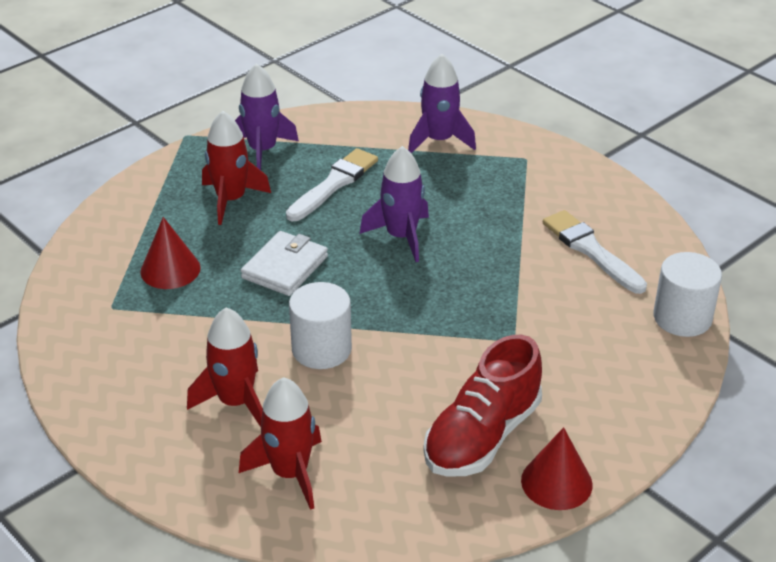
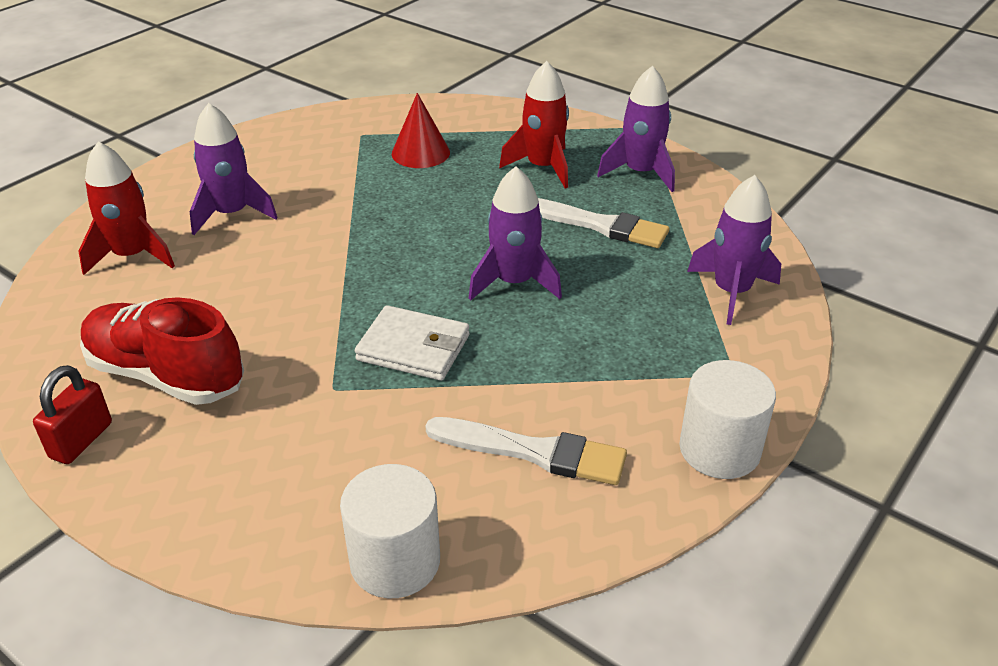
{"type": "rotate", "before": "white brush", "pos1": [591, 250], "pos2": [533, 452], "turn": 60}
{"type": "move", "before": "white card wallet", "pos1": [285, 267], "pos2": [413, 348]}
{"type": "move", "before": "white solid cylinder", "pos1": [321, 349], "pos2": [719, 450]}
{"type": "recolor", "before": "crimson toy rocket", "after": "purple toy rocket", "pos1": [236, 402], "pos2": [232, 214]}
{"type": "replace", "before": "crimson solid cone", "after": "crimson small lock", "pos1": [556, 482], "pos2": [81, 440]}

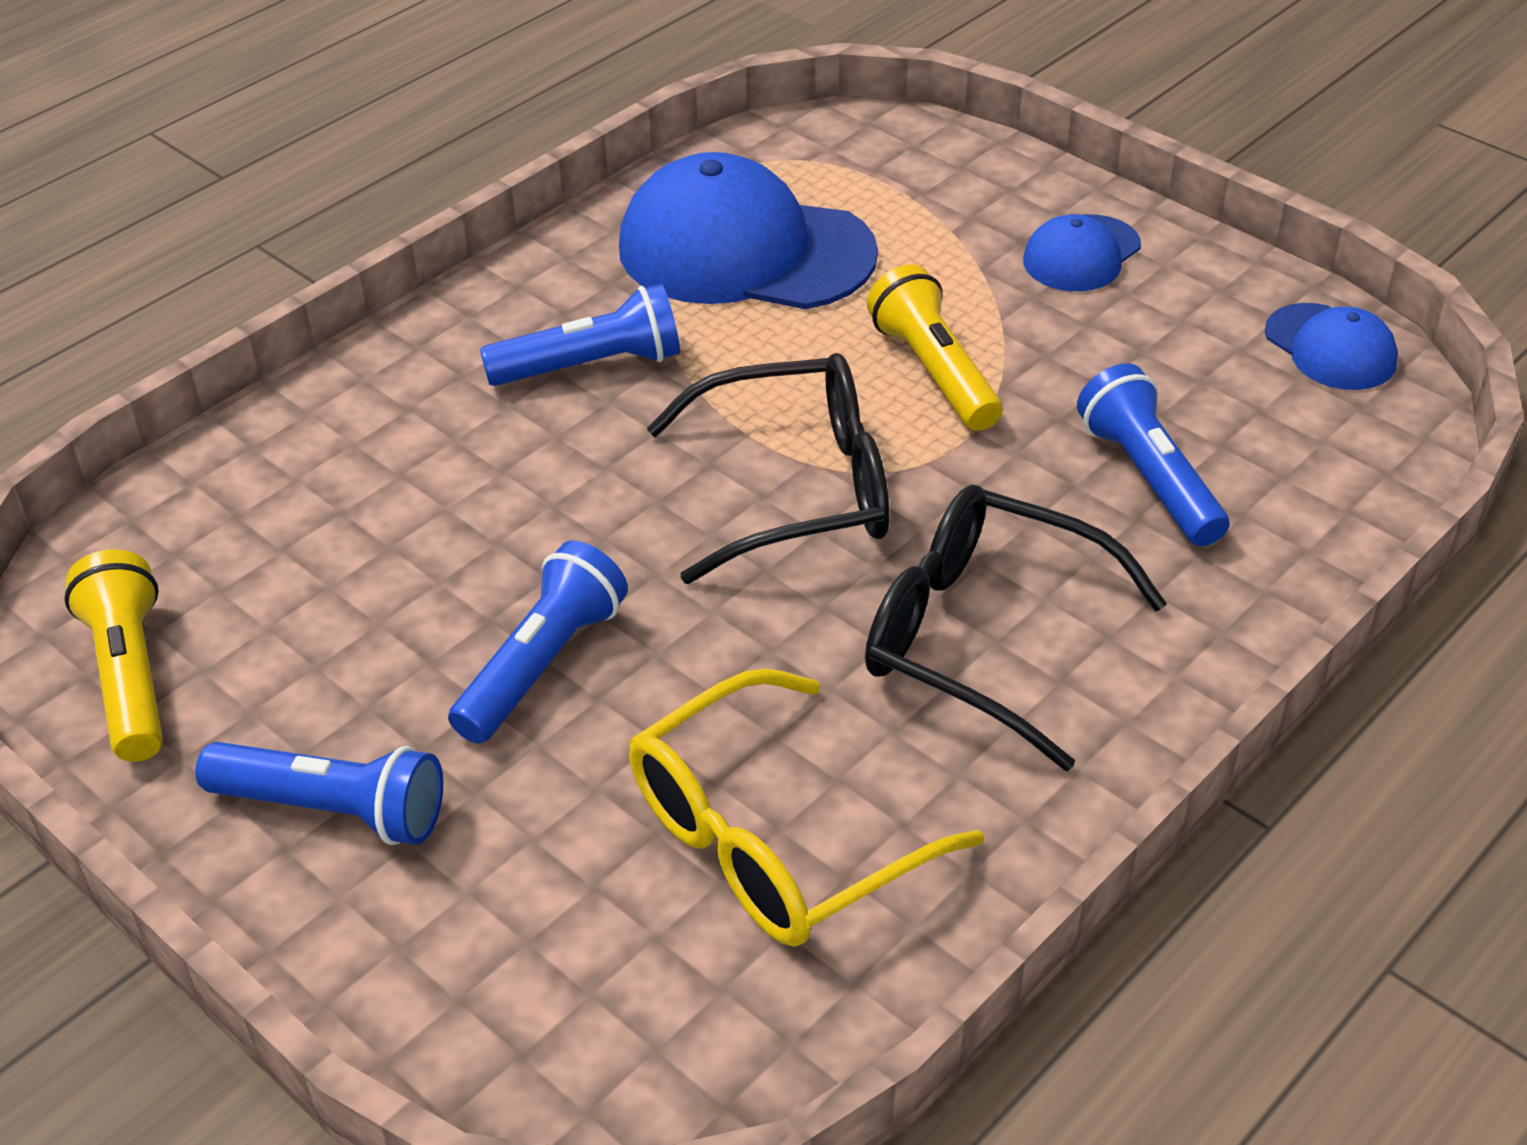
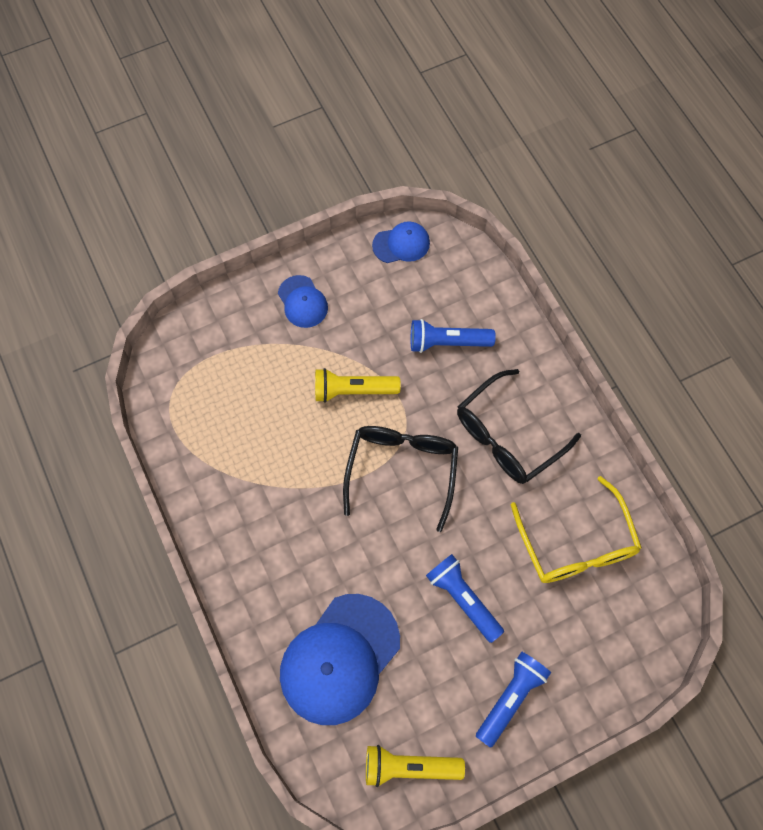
{"type": "move", "before": "royal blue cap", "pos1": [745, 251], "pos2": [339, 659]}
{"type": "delete", "before": "royal blue flashlight", "pos1": [591, 366]}

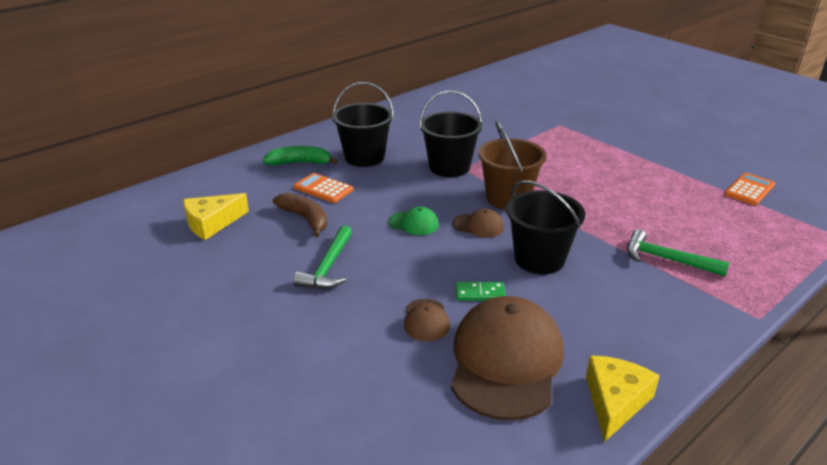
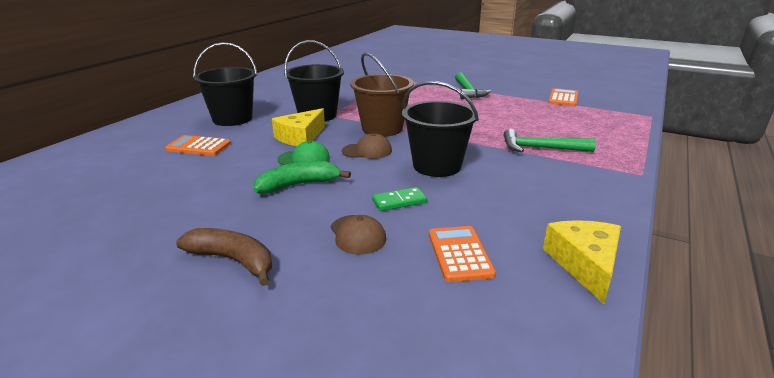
{"type": "move", "before": "green toy banana", "pos1": [300, 163], "pos2": [298, 185]}
{"type": "move", "before": "yellow cheese wedge", "pos1": [212, 223], "pos2": [301, 137]}
{"type": "move", "before": "brown toy banana", "pos1": [305, 219], "pos2": [233, 260]}
{"type": "move", "before": "green carpenter's hammer", "pos1": [328, 267], "pos2": [468, 91]}
{"type": "replace", "before": "brown cap", "after": "orange calculator", "pos1": [506, 361], "pos2": [460, 254]}

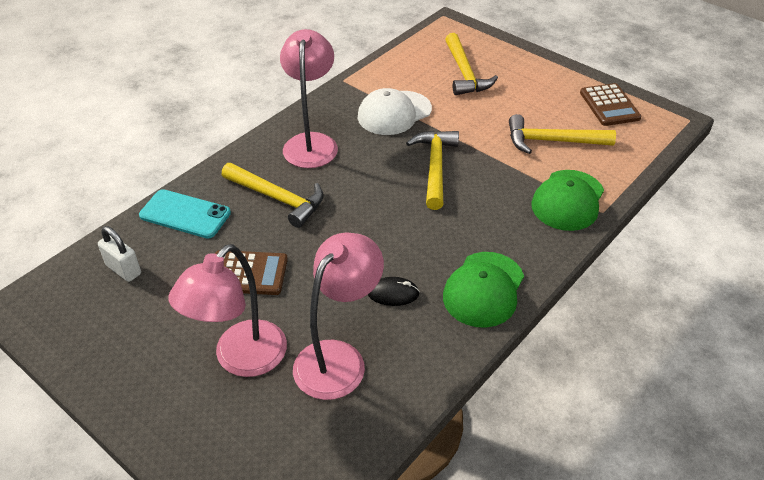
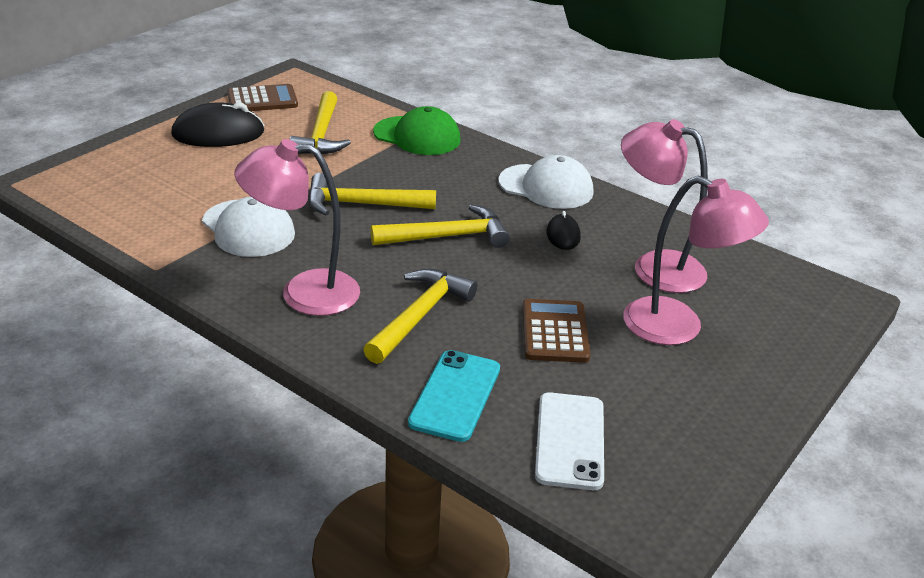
{"type": "move", "before": "yellow carpenter's hammer", "pos1": [465, 73], "pos2": [448, 236]}
{"type": "replace", "before": "white small lock", "after": "white phone", "pos1": [123, 269], "pos2": [569, 440]}
{"type": "recolor", "before": "green cap", "after": "white cap", "pos1": [484, 289], "pos2": [546, 187]}
{"type": "insert", "after": "jet-black PC mouse", "pos2": [218, 134]}

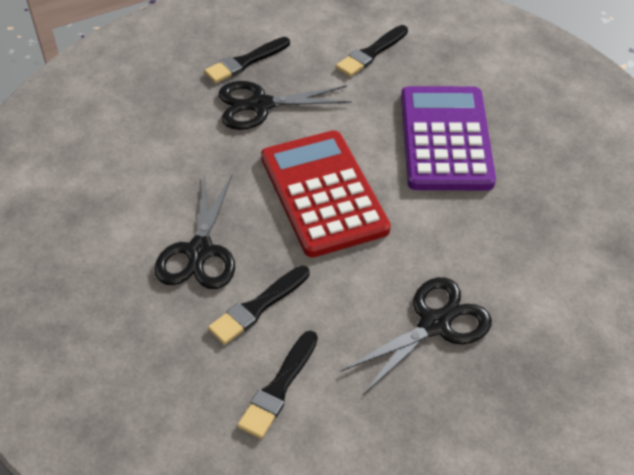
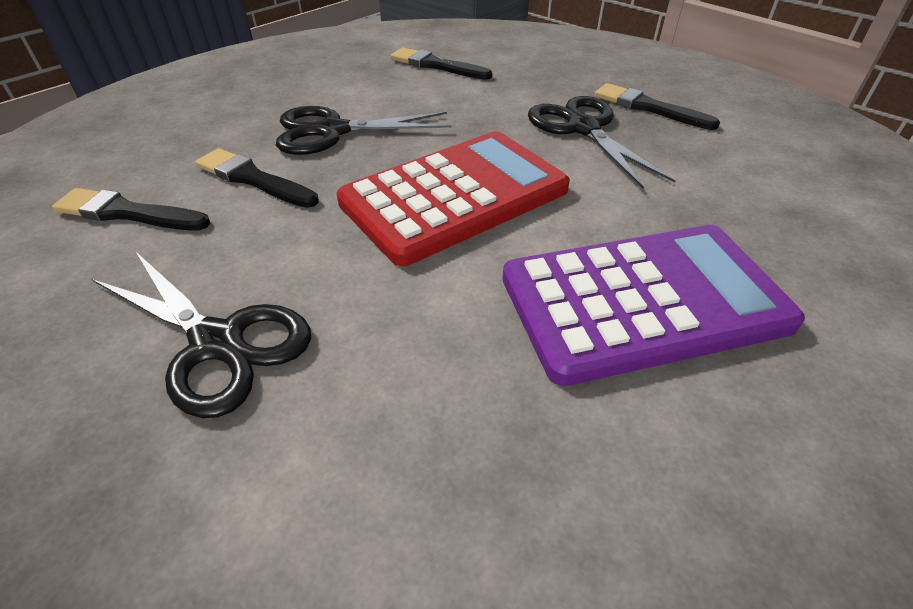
{"type": "move", "before": "jet-black brush", "pos1": [371, 53], "pos2": [436, 65]}

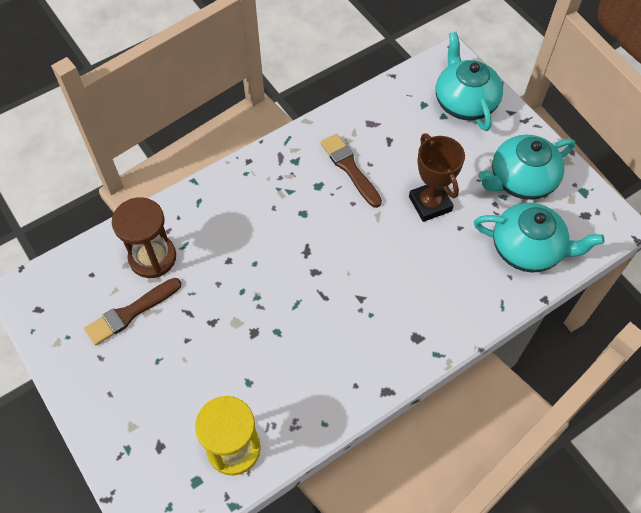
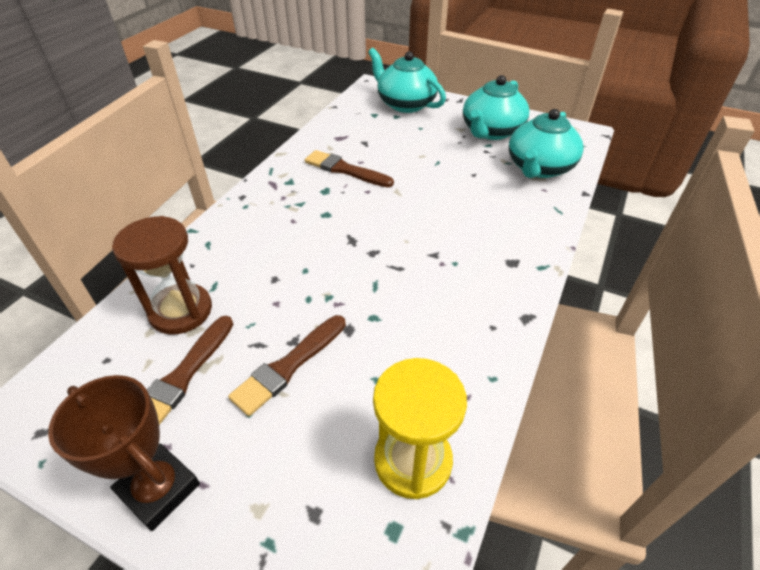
{"type": "move", "before": "brown trophy", "pos1": [430, 204], "pos2": [159, 489]}
{"type": "rotate", "before": "turquoise tea pot", "pos1": [528, 249], "pos2": [539, 168], "turn": 135}
{"type": "insert", "after": "brown brush", "pos2": [288, 366]}

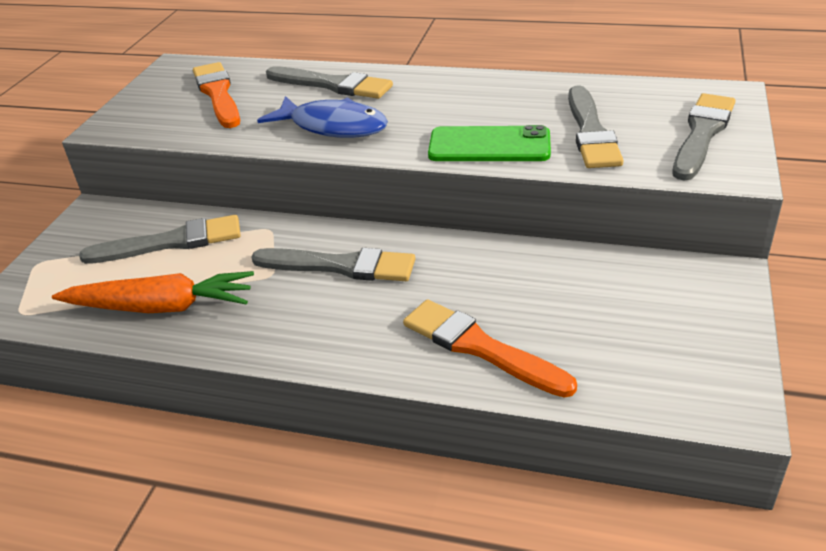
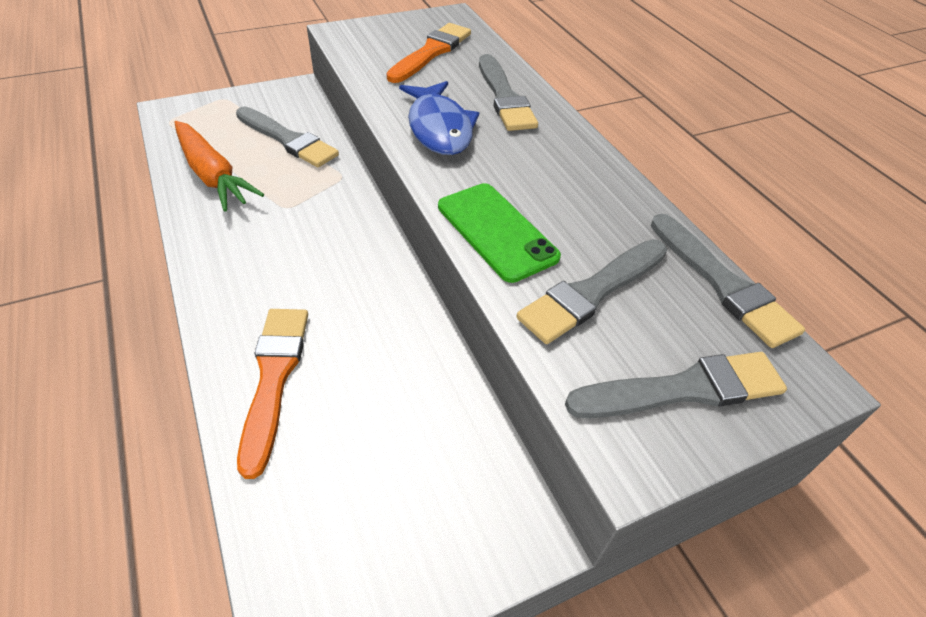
{"type": "move", "before": "grey brush", "pos1": [341, 266], "pos2": [723, 283]}

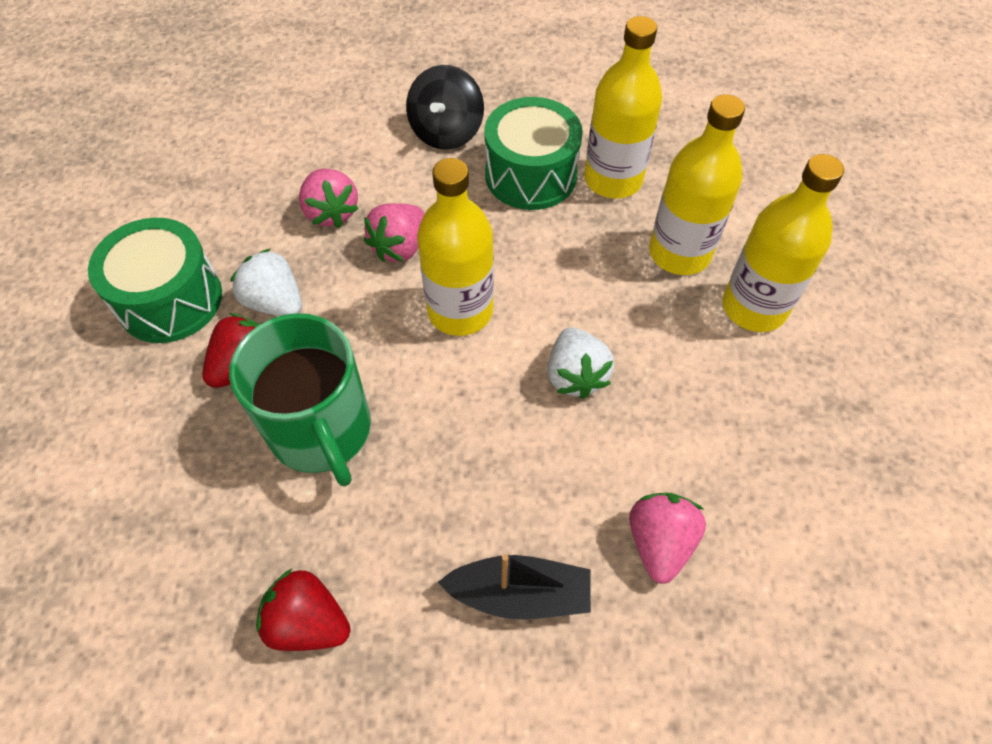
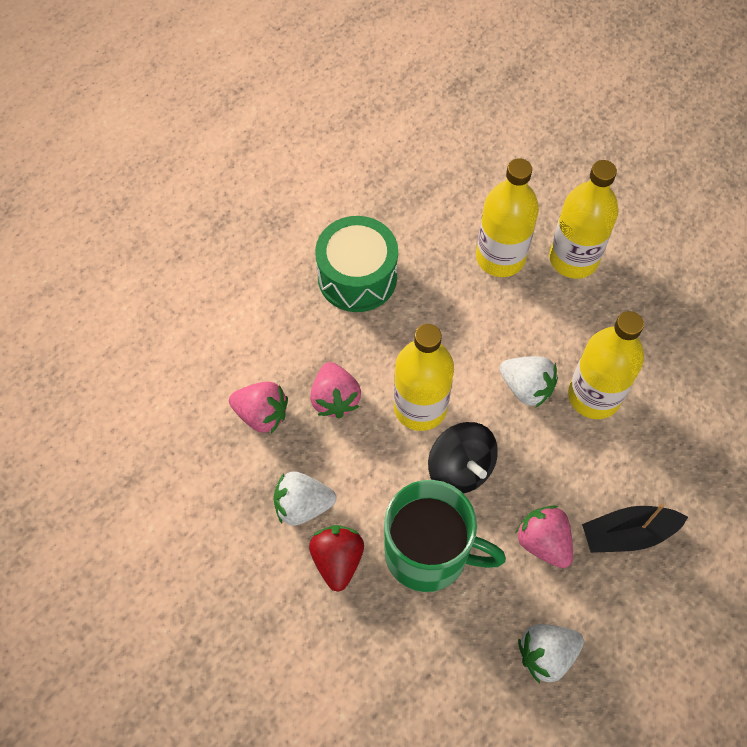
{"type": "move", "before": "yellow bottle", "pos1": [613, 179], "pos2": [594, 396]}
{"type": "move", "before": "jet-black whirligig", "pos1": [446, 132], "pos2": [460, 468]}
{"type": "delete", "before": "green snare drum", "pos1": [170, 300]}
{"type": "move", "before": "rose-pink berry", "pos1": [659, 542], "pos2": [543, 542]}
{"type": "rotate", "before": "jet-black toy boat", "pos1": [519, 594], "pos2": [628, 534], "turn": -150}
{"type": "recolor", "before": "crimson berry", "after": "white berry", "pos1": [308, 622], "pos2": [546, 654]}

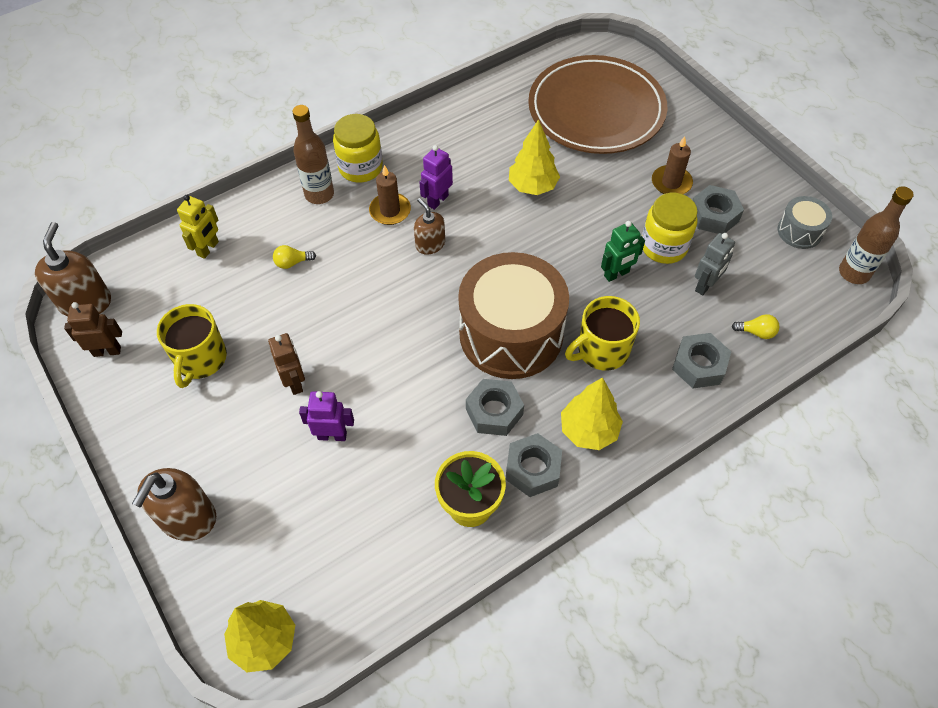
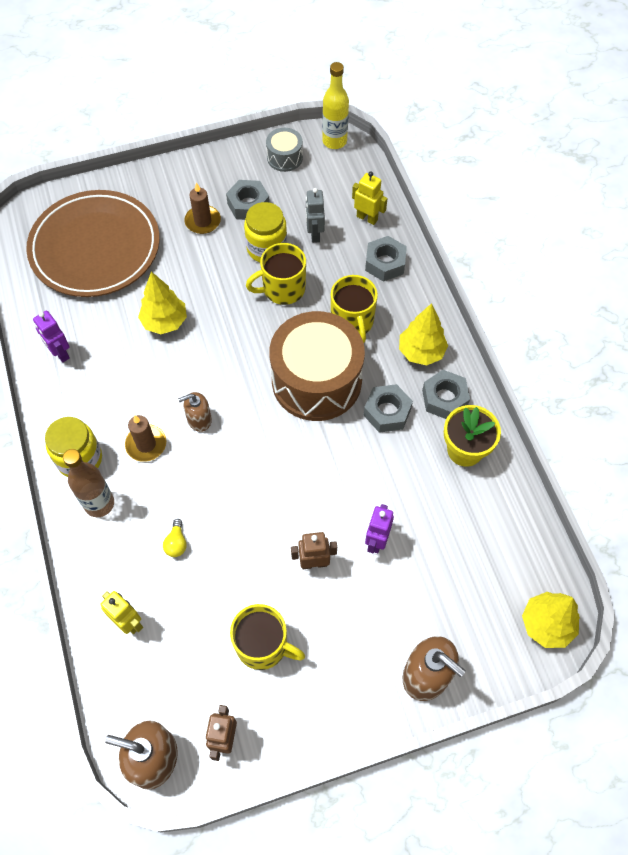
{"type": "move", "before": "purple robot figure", "pos1": [437, 200], "pos2": [60, 353]}
{"type": "recolor", "before": "brown bottle", "after": "yellow bottle", "pos1": [854, 273], "pos2": [334, 141]}
{"type": "replace", "before": "green robot figure", "after": "yellow coffee mug", "pos1": [616, 274], "pos2": [282, 289]}
{"type": "rotate", "before": "grey robot figure", "pos1": [705, 285], "pos2": [314, 234], "turn": -150}
{"type": "replace", "before": "yellow bulb", "after": "yellow robot figure", "pos1": [756, 332], "pos2": [367, 218]}

